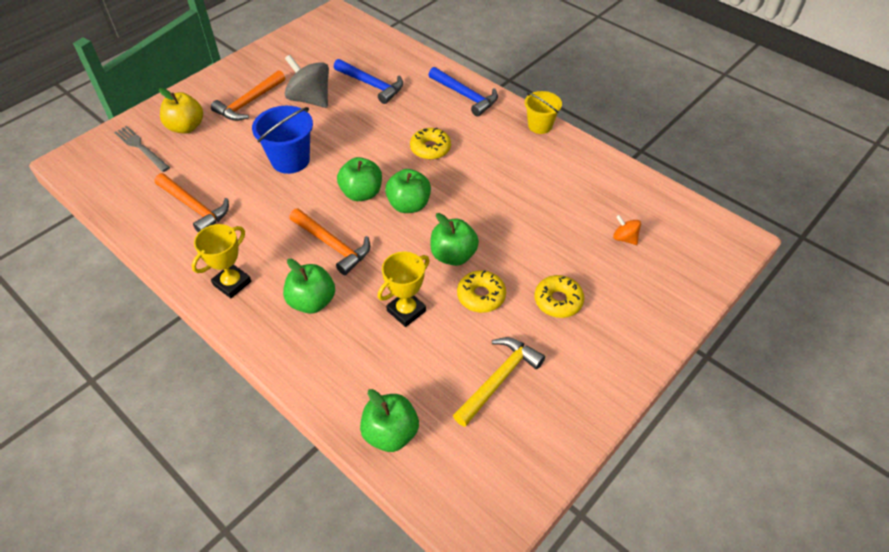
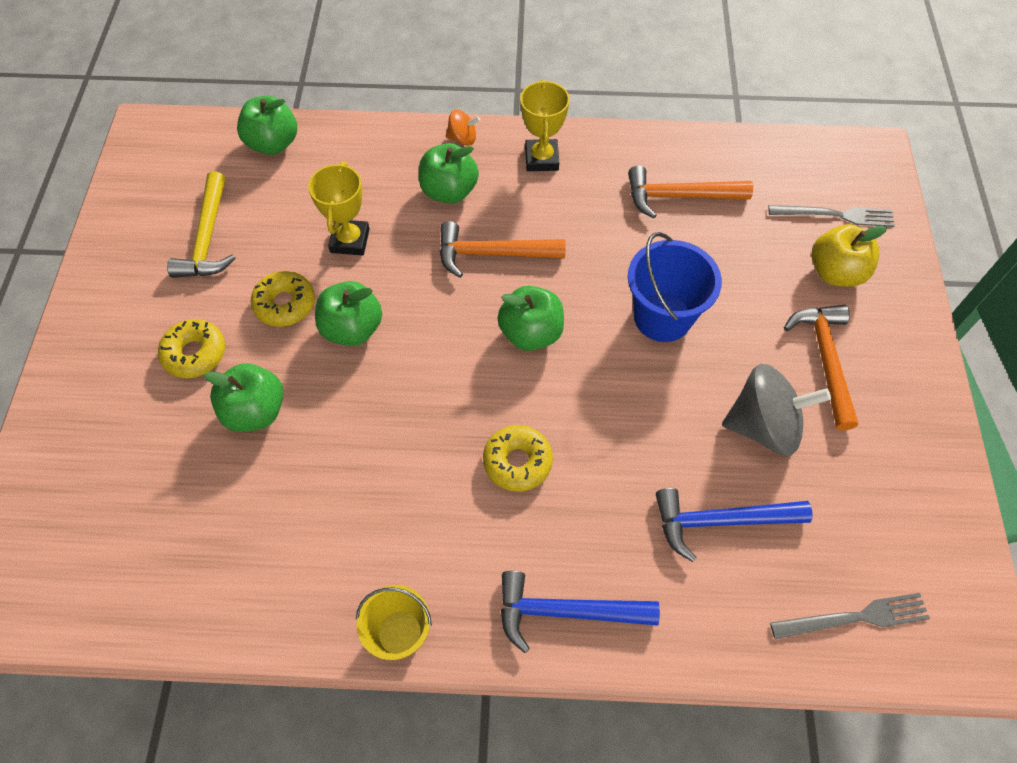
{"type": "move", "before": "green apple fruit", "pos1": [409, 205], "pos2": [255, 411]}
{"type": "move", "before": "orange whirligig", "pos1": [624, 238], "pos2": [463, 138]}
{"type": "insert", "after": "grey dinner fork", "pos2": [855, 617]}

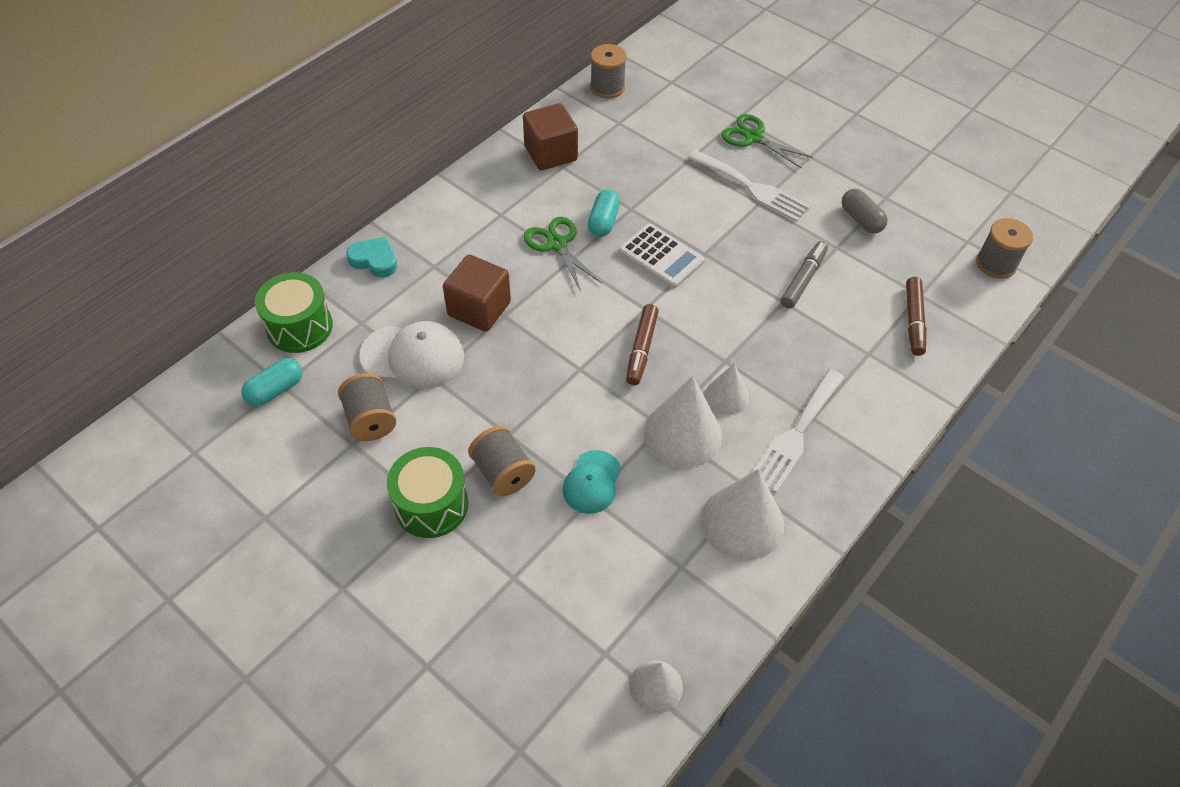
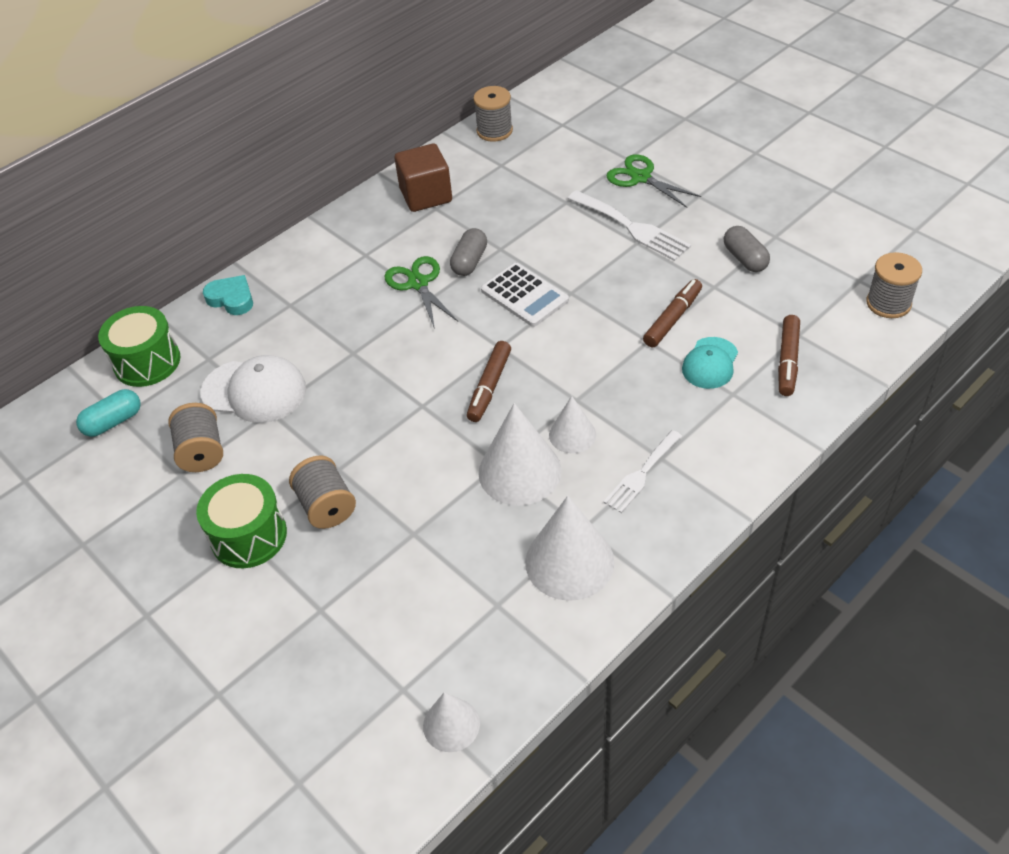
{"type": "recolor", "before": "turquoise pill shape", "after": "grey pill shape", "pos1": [603, 222], "pos2": [469, 261]}
{"type": "recolor", "before": "grey marker", "after": "brown marker", "pos1": [803, 279], "pos2": [673, 318]}
{"type": "delete", "before": "brown solid cube", "pos1": [479, 309]}
{"type": "resize", "before": "white dinner fork", "pos1": [796, 434], "pos2": [641, 474], "scale": 0.66}
{"type": "move", "before": "turquoise cap", "pos1": [592, 482], "pos2": [710, 363]}

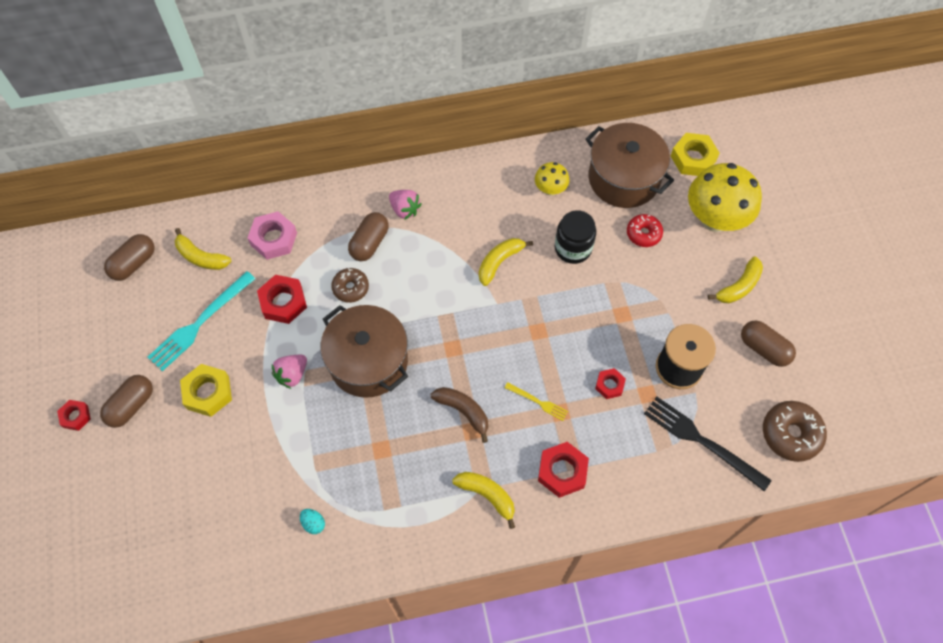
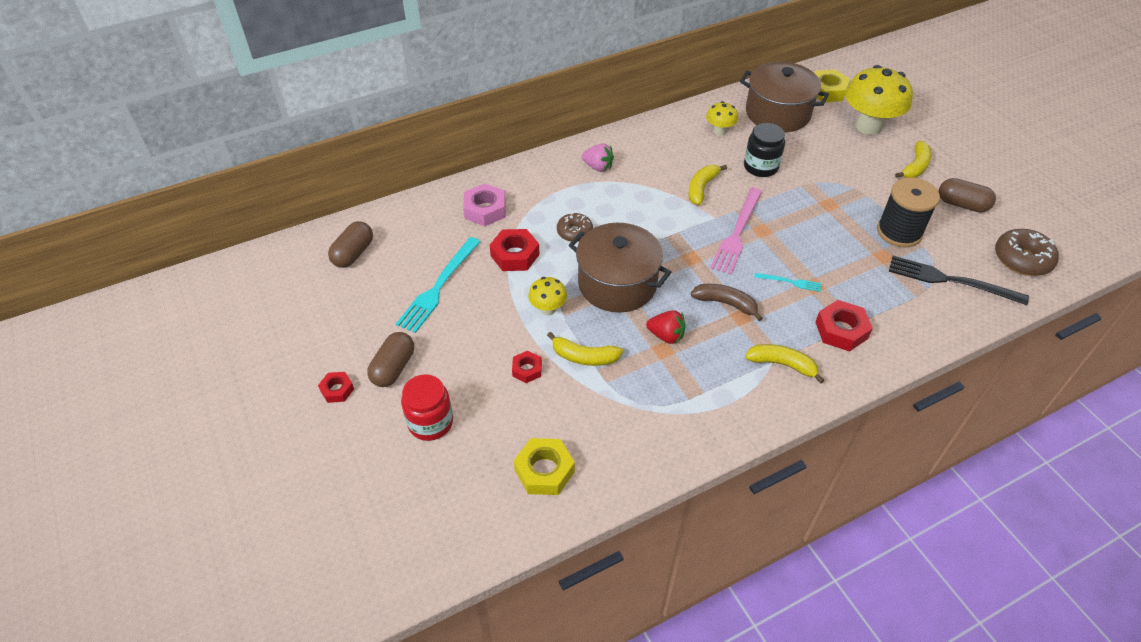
{"type": "delete", "before": "brown pill shape", "pos1": [369, 243]}
{"type": "delete", "before": "crimson donut", "pos1": [643, 233]}
{"type": "move", "before": "yellow toy banana", "pos1": [201, 257], "pos2": [584, 357]}
{"type": "replace", "before": "rose-pink berry", "after": "yellow toadstool", "pos1": [292, 375], "pos2": [548, 309]}
{"type": "move", "before": "yellow hex nut", "pos1": [208, 393], "pos2": [544, 471]}
{"type": "move", "before": "crimson hex nut", "pos1": [609, 385], "pos2": [527, 369]}
{"type": "recolor", "before": "yellow dinner fork", "after": "turquoise dinner fork", "pos1": [538, 402], "pos2": [790, 282]}
{"type": "delete", "before": "turquoise toy egg", "pos1": [313, 523]}
{"type": "insert", "after": "rose-pink dinner fork", "pos2": [737, 233]}
{"type": "insert", "after": "crimson berry", "pos2": [666, 336]}
{"type": "insert", "after": "crimson jar", "pos2": [430, 422]}

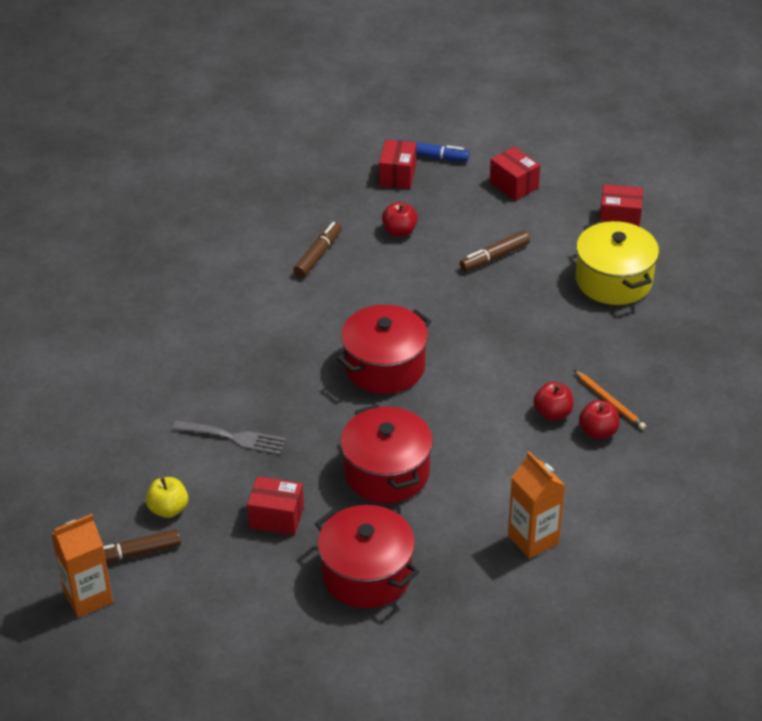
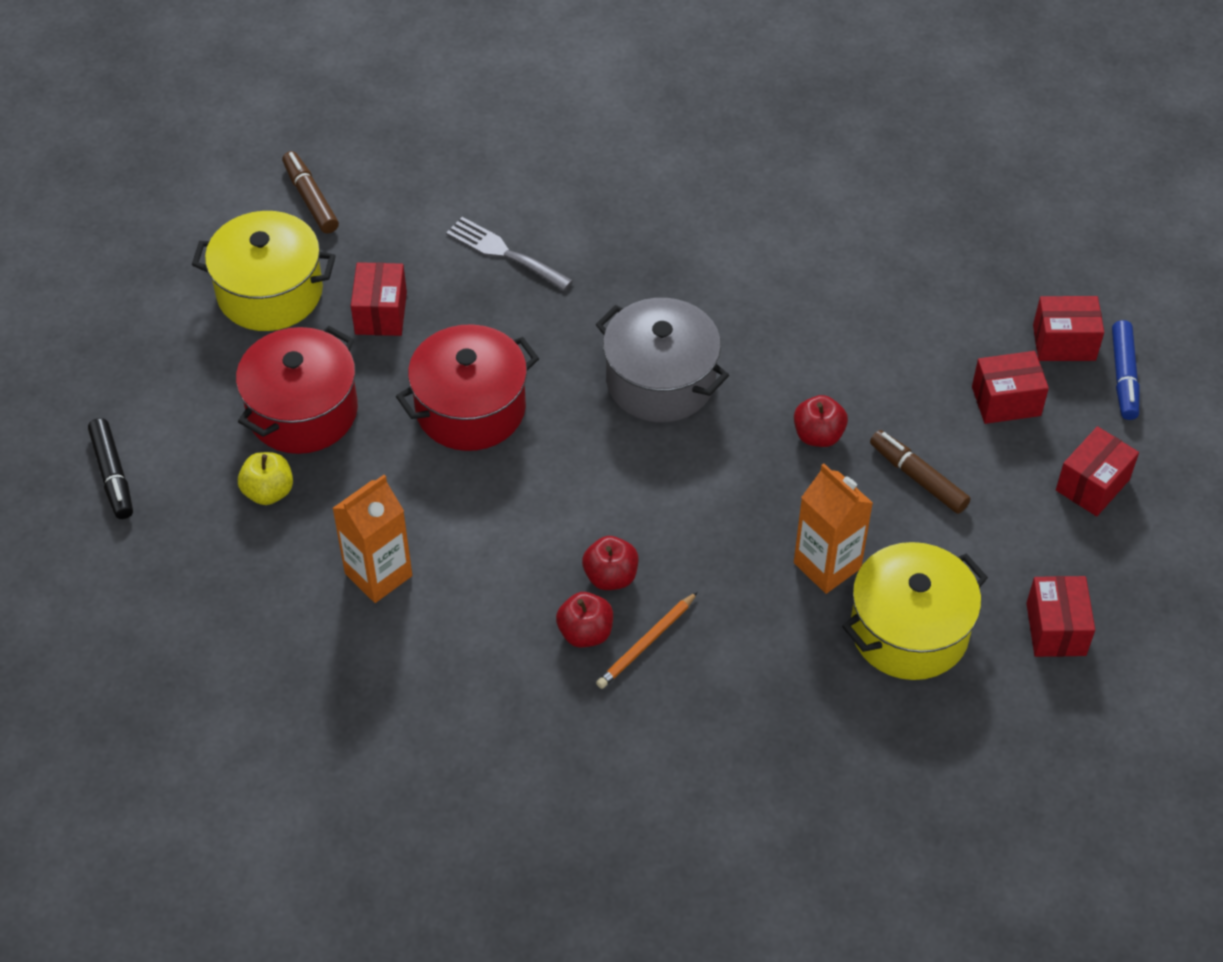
{"type": "move", "before": "crimson apple fruit", "pos1": [399, 231], "pos2": [818, 435]}
{"type": "delete", "before": "brown marker", "pos1": [318, 255]}
{"type": "recolor", "before": "crimson pot", "after": "grey pot", "pos1": [384, 366], "pos2": [660, 381]}
{"type": "rotate", "before": "grey dinner fork", "pos1": [234, 438], "pos2": [504, 253], "turn": 120}
{"type": "move", "before": "yellow apple fruit", "pos1": [168, 509], "pos2": [268, 492]}
{"type": "move", "before": "orange juice carton", "pos1": [88, 597], "pos2": [827, 565]}
{"type": "insert", "after": "yellow pot", "pos2": [270, 292]}
{"type": "insert", "after": "crimson package", "pos2": [1006, 401]}
{"type": "insert", "after": "jet-black marker", "pos2": [113, 475]}

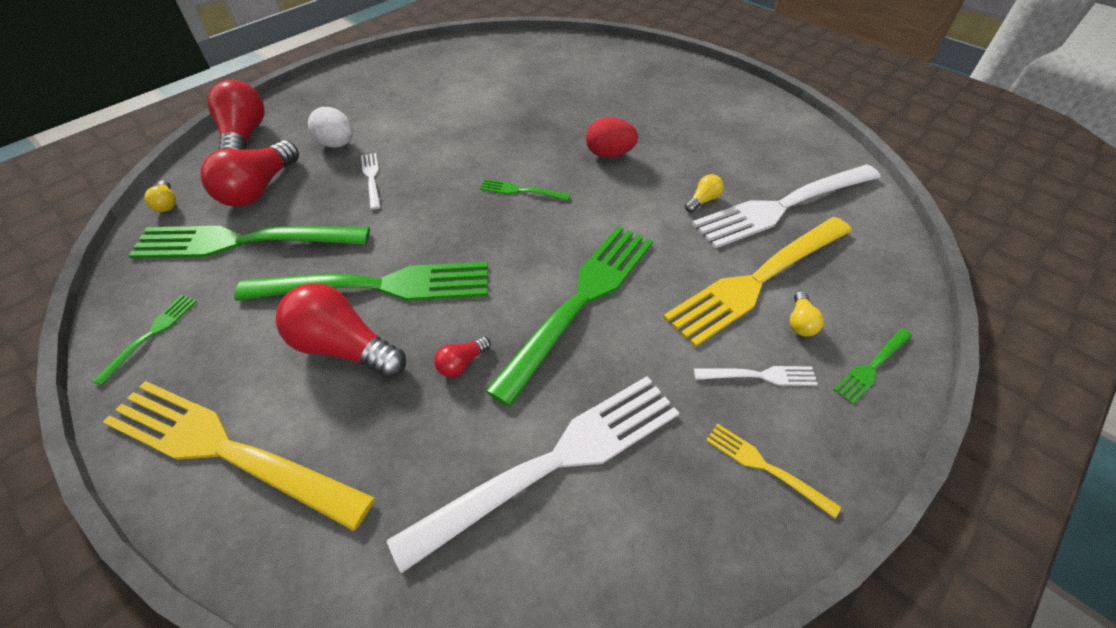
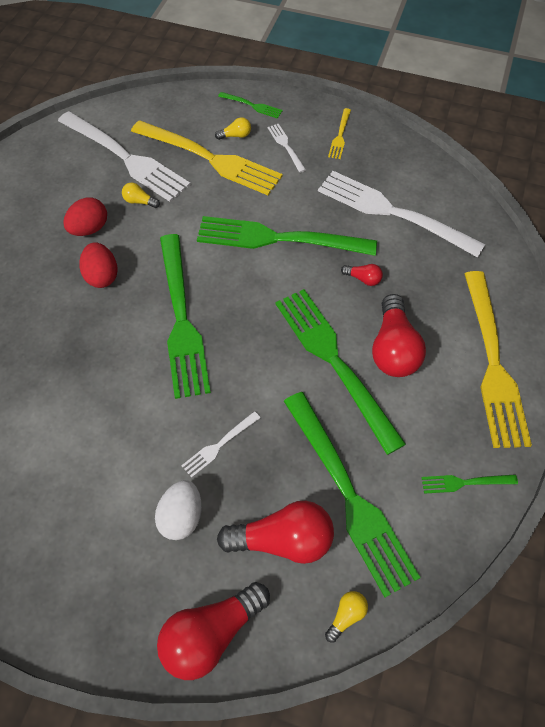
{"type": "resize", "before": "green dinner fork", "pos1": [521, 191], "pos2": [181, 319], "scale": 2.31}
{"type": "insert", "after": "crimson toy egg", "pos2": [89, 229]}

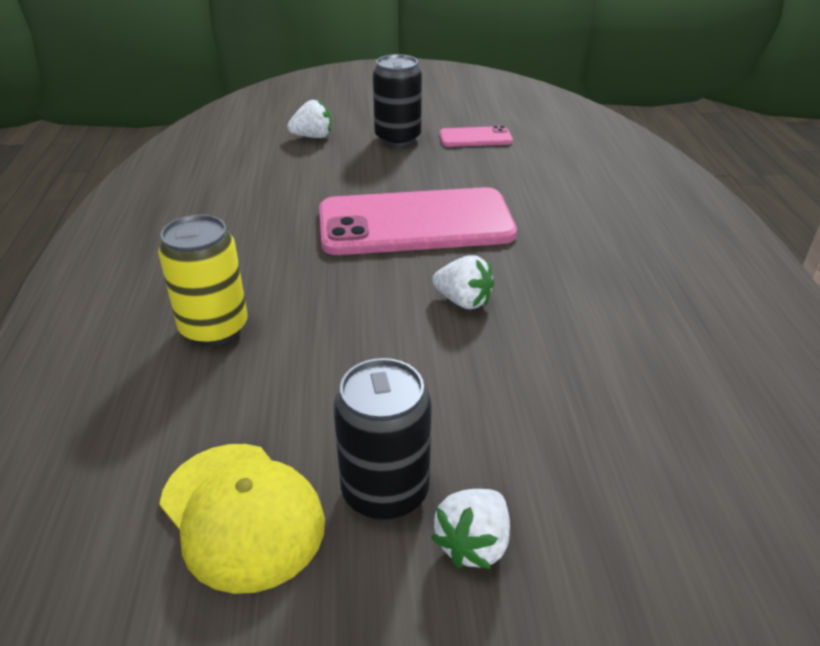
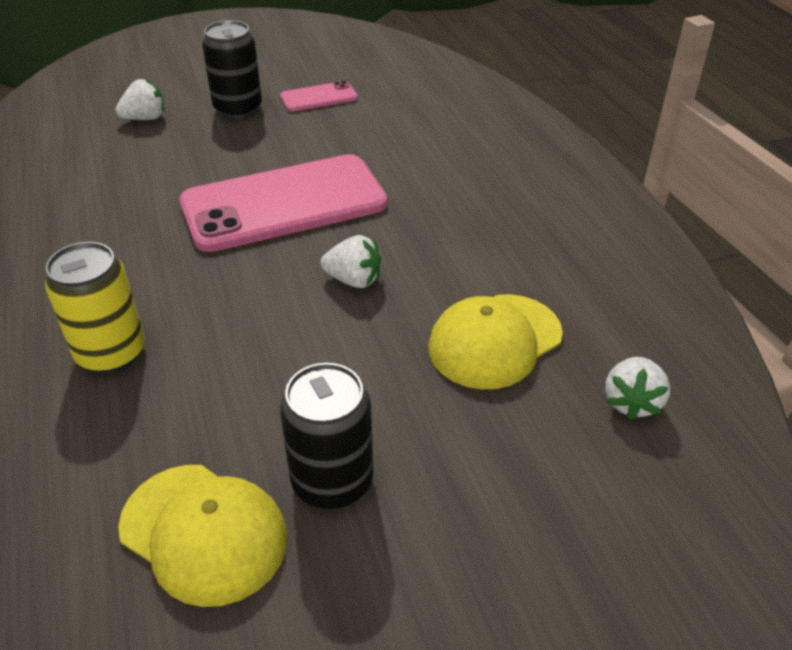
{"type": "move", "before": "white berry", "pos1": [473, 544], "pos2": [631, 402]}
{"type": "insert", "after": "yellow cap", "pos2": [494, 341]}

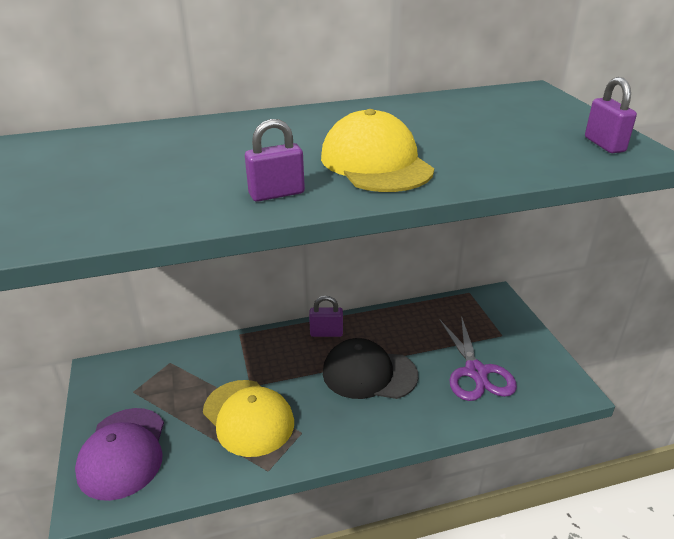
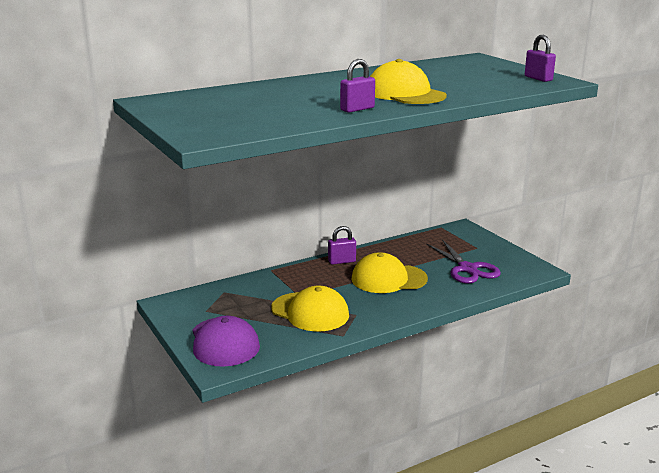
{"type": "recolor", "before": "jet-black cap", "after": "yellow cap", "pos1": [369, 374], "pos2": [388, 279]}

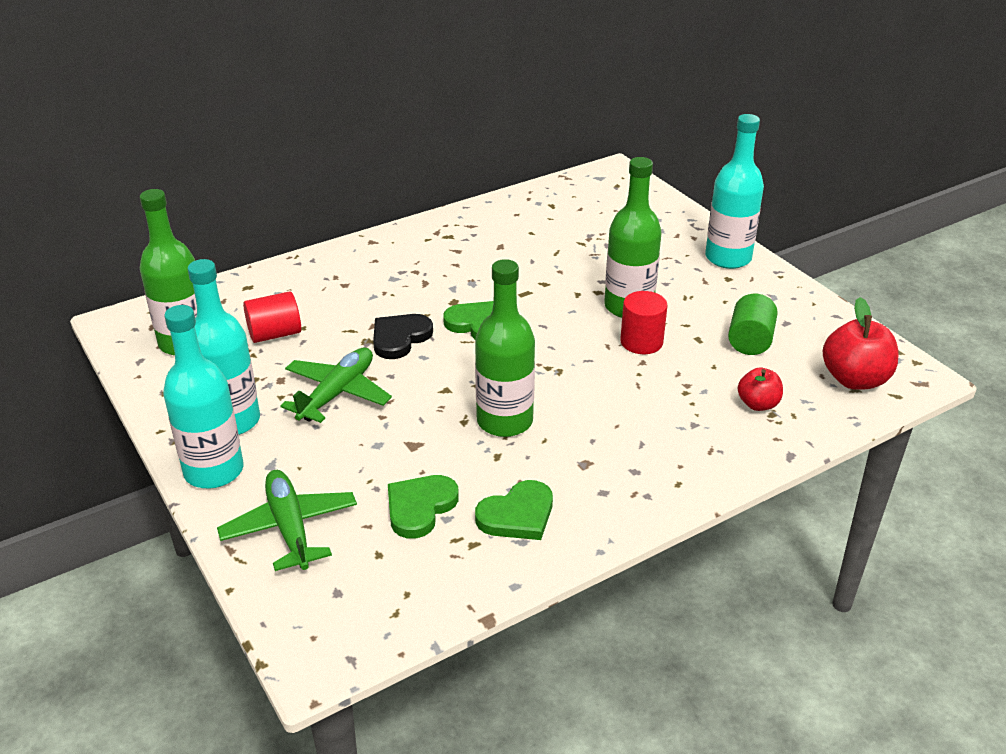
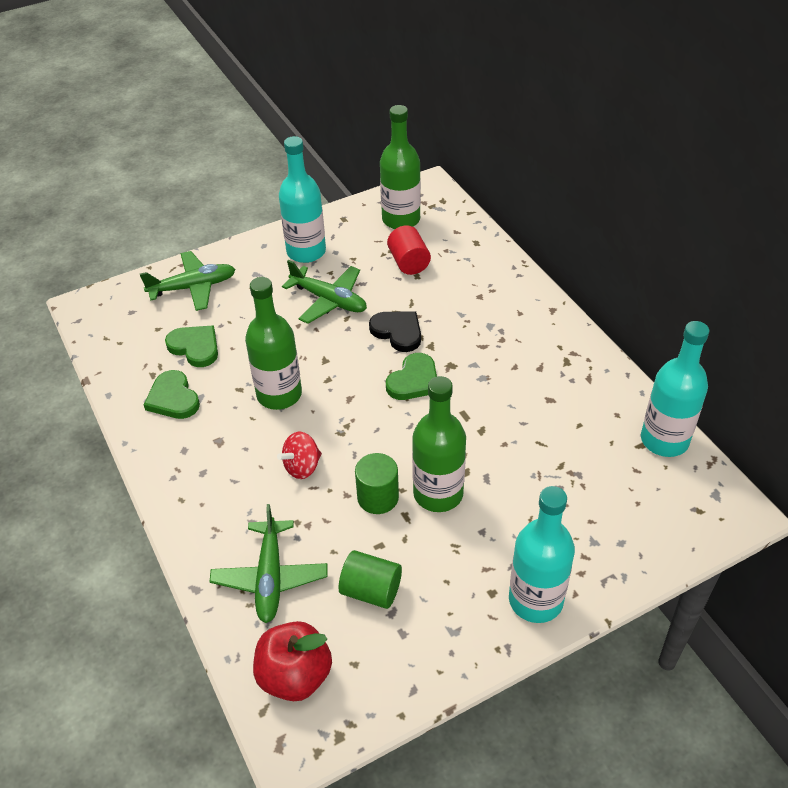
{"type": "recolor", "before": "crimson solid cylinder", "after": "green solid cylinder", "pos1": [641, 342], "pos2": [378, 497]}
{"type": "move", "before": "turquoise bottle", "pos1": [214, 471], "pos2": [664, 440]}
{"type": "replace", "before": "crimson apple fruit", "after": "green aeroplane", "pos1": [758, 404], "pos2": [270, 577]}
{"type": "insert", "after": "crimson whirligig", "pos2": [302, 467]}

